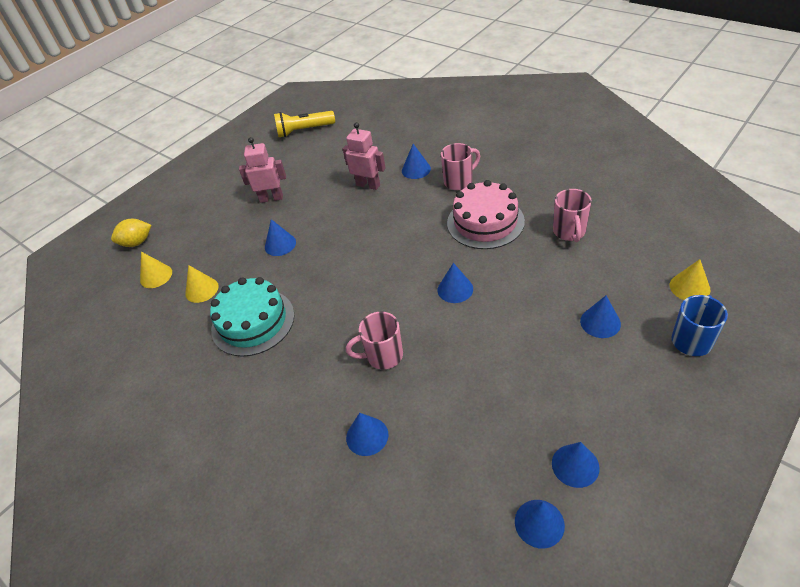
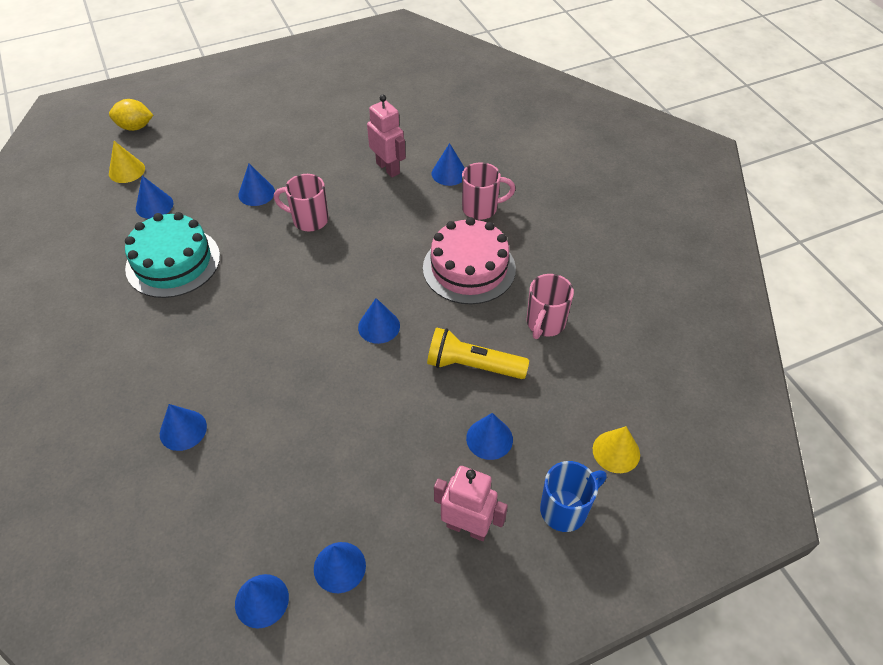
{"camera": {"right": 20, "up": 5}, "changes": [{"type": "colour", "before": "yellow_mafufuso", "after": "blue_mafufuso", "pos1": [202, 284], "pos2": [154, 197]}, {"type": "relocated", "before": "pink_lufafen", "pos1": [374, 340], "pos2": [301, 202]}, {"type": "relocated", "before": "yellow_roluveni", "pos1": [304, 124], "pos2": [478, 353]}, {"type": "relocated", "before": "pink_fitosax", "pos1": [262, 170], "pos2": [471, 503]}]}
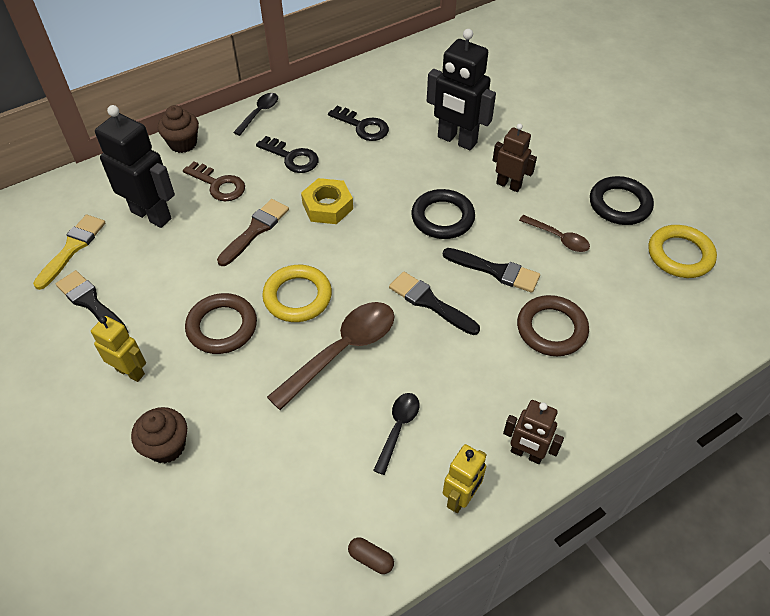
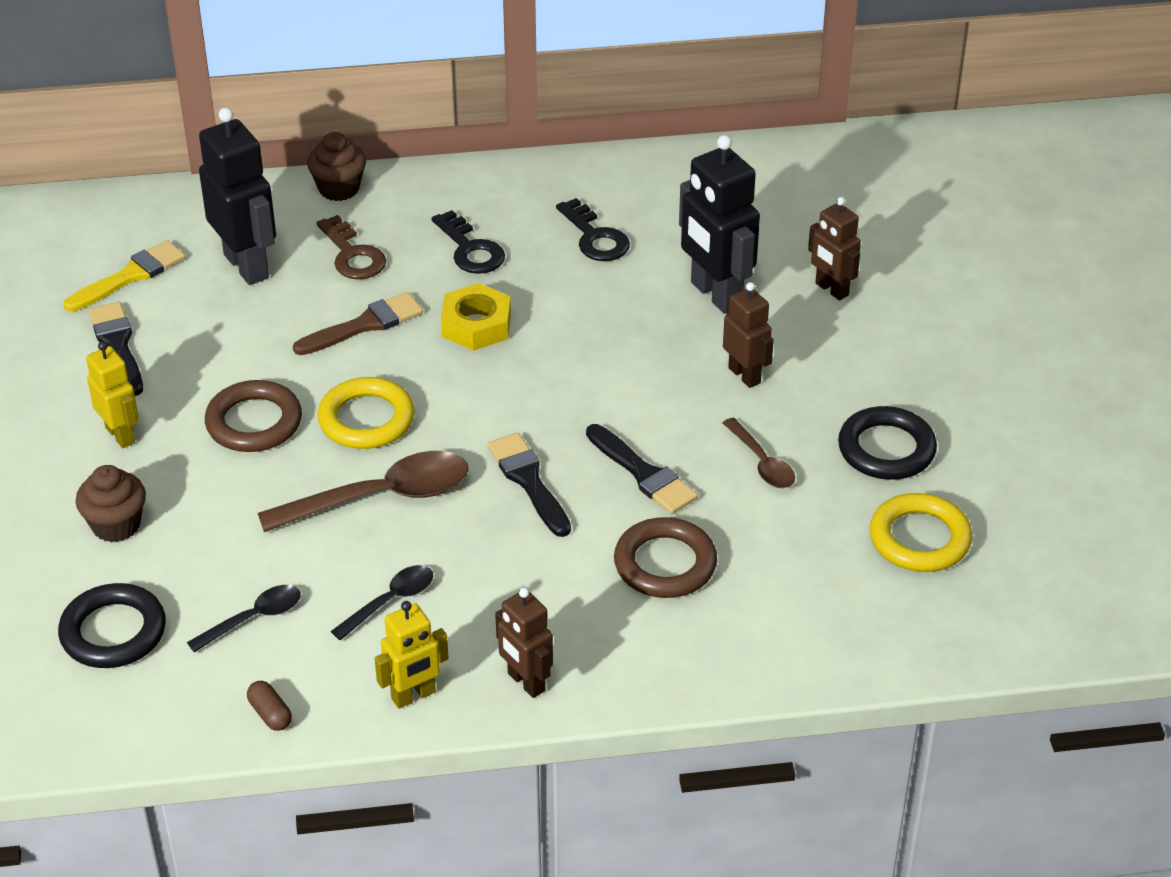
{"camera": {"right": 25, "up": -10}, "changes": [{"type": "relocated", "before": "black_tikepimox", "pos1": [443, 214], "pos2": [112, 625]}, {"type": "relocated", "before": "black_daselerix", "pos1": [255, 114], "pos2": [244, 619]}, {"type": "appeared", "after": "brown_fitosax", "pos2": [834, 248]}]}
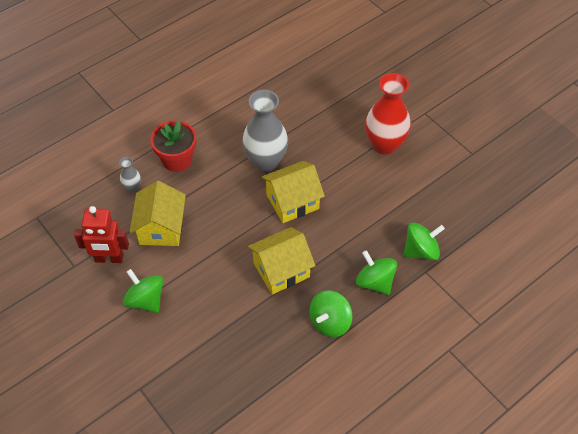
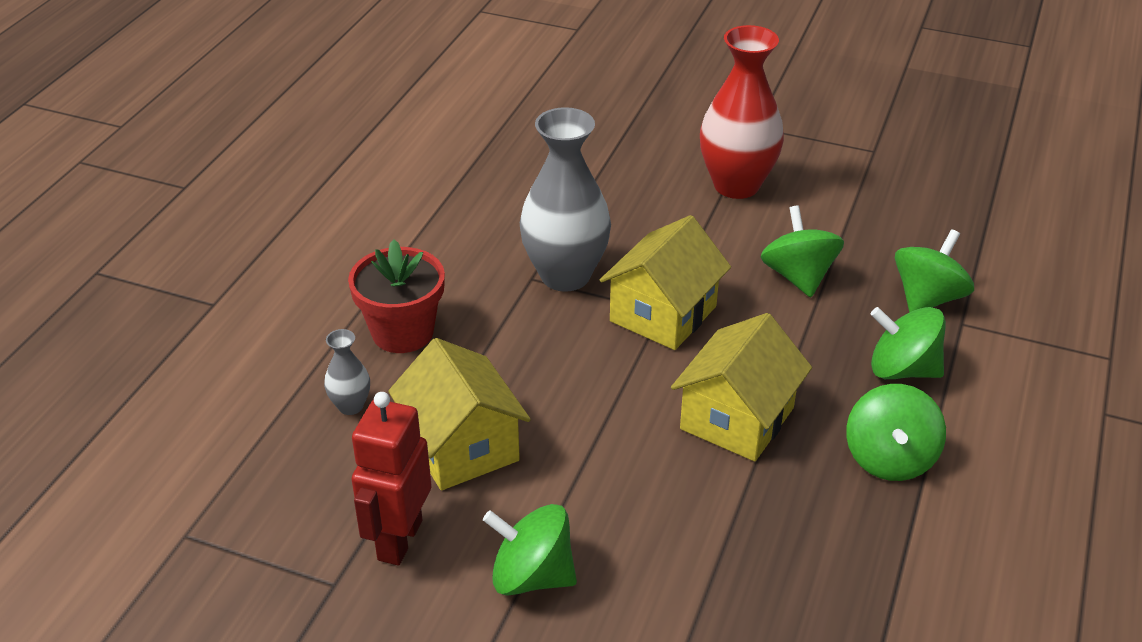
{"camera": {"right": -30, "up": -15}, "changes": [{"type": "spun", "before": "red_fitosax", "pos1": [101, 234], "pos2": [392, 479], "turn": 135}, {"type": "appeared", "after": "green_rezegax", "pos2": [802, 251]}]}
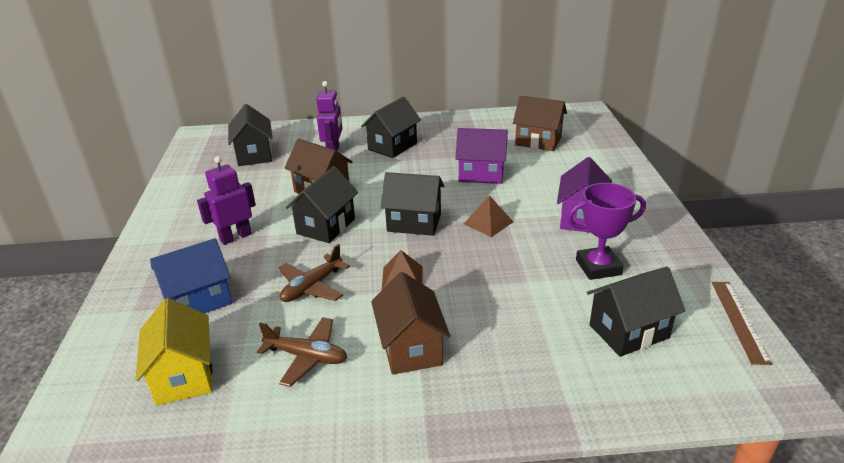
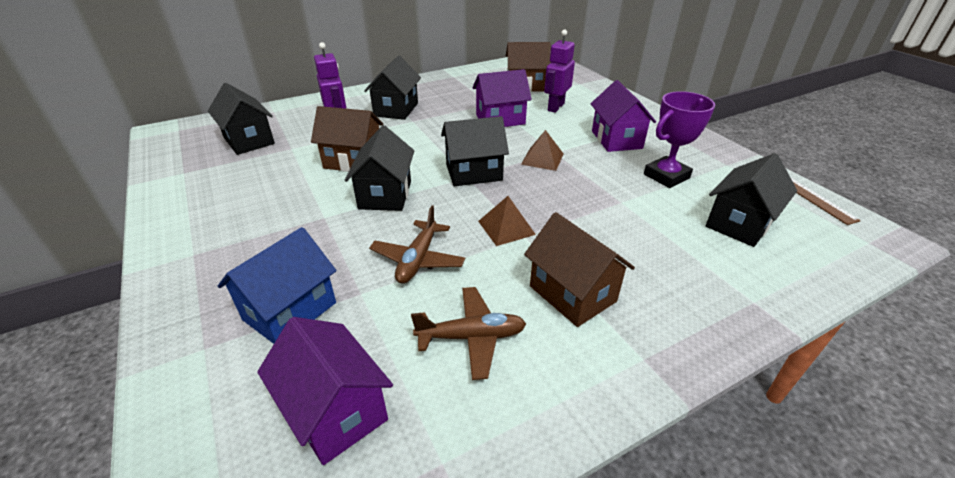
{"camera": {"right": -25, "up": 5}, "changes": [{"type": "colour", "before": "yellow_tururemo", "after": "purple_tururemo", "pos1": [174, 352], "pos2": [325, 391]}, {"type": "relocated", "before": "purple_fitosax", "pos1": [226, 200], "pos2": [559, 71]}]}
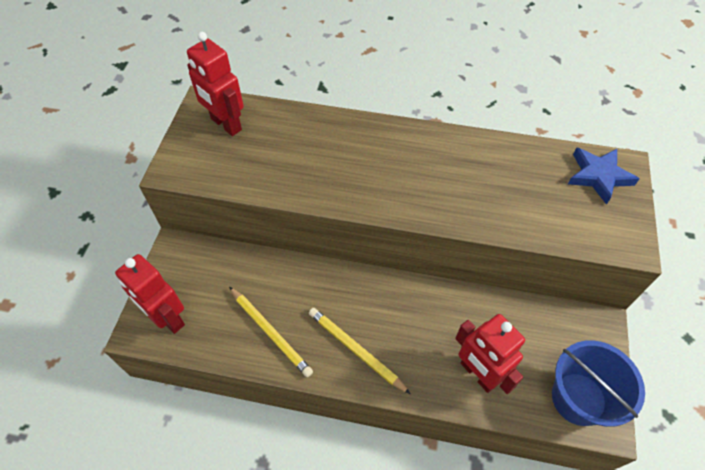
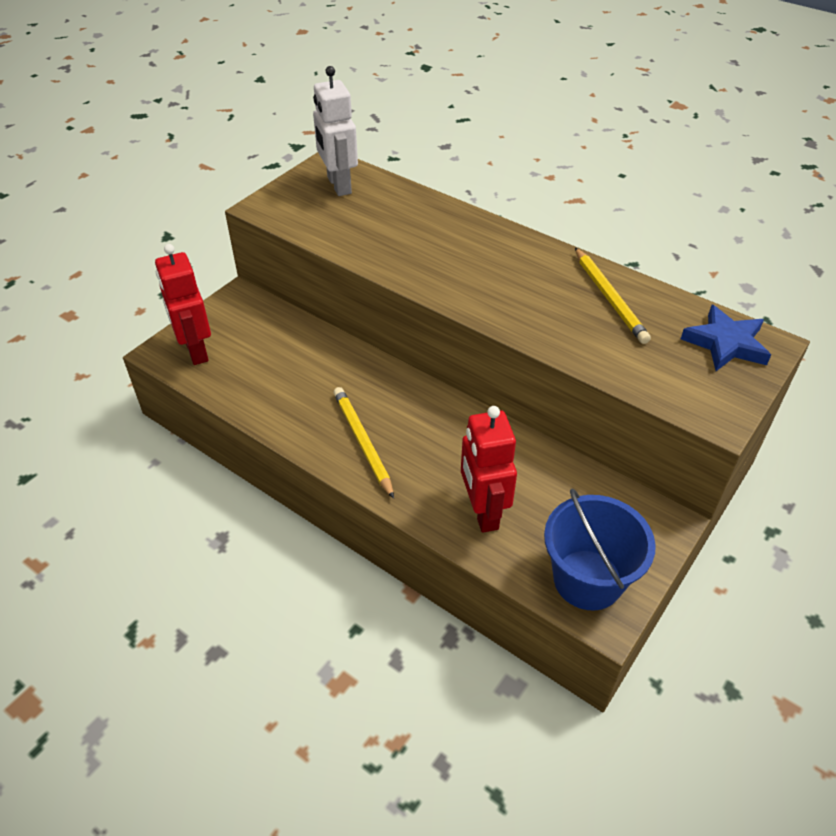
{"camera": {"right": 25, "up": -10}, "changes": [{"type": "colour", "before": "red_fitosax", "after": "white_fitosax", "pos1": [215, 84], "pos2": [335, 131]}, {"type": "relocated", "before": "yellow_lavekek", "pos1": [271, 332], "pos2": [613, 296]}]}
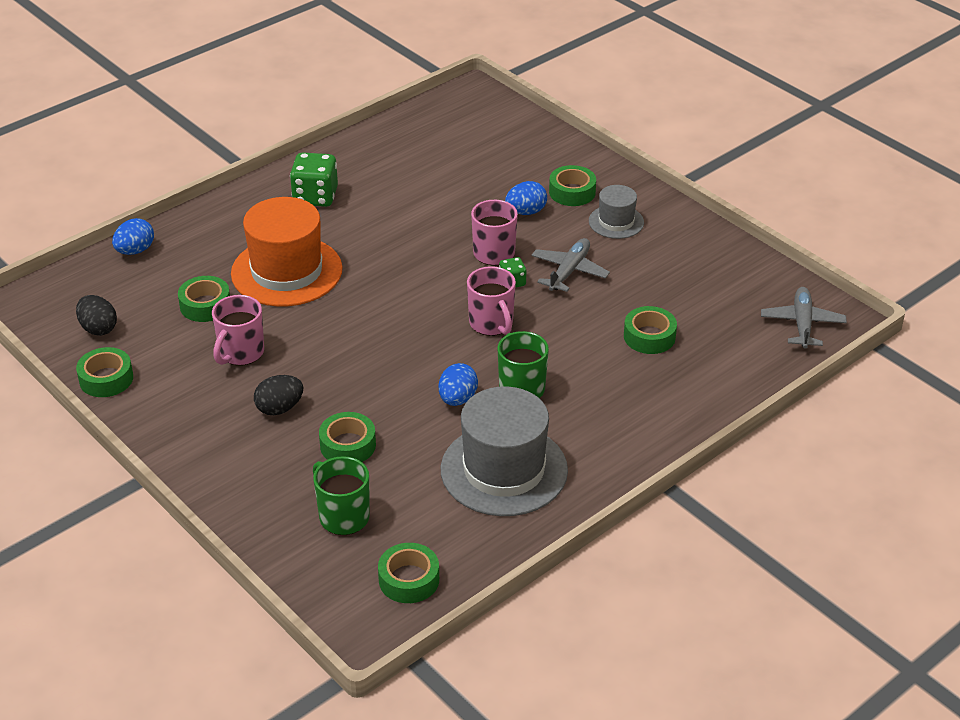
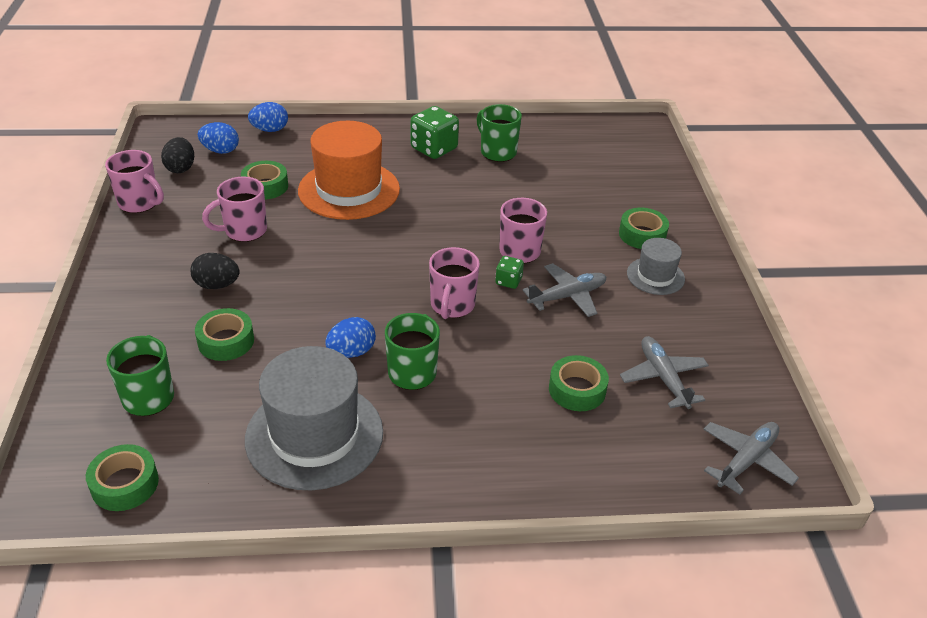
{"camera": {"right": 35, "up": 0}, "changes": [{"type": "exchanged", "before": "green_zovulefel", "after": "pink_lufafen", "pos1": [104, 372], "pos2": [134, 181]}, {"type": "relocated", "before": "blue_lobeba", "pos1": [526, 198], "pos2": [218, 138]}, {"type": "appeared", "after": "green_lufafen", "pos2": [499, 133]}, {"type": "appeared", "after": "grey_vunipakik", "pos2": [664, 372]}]}
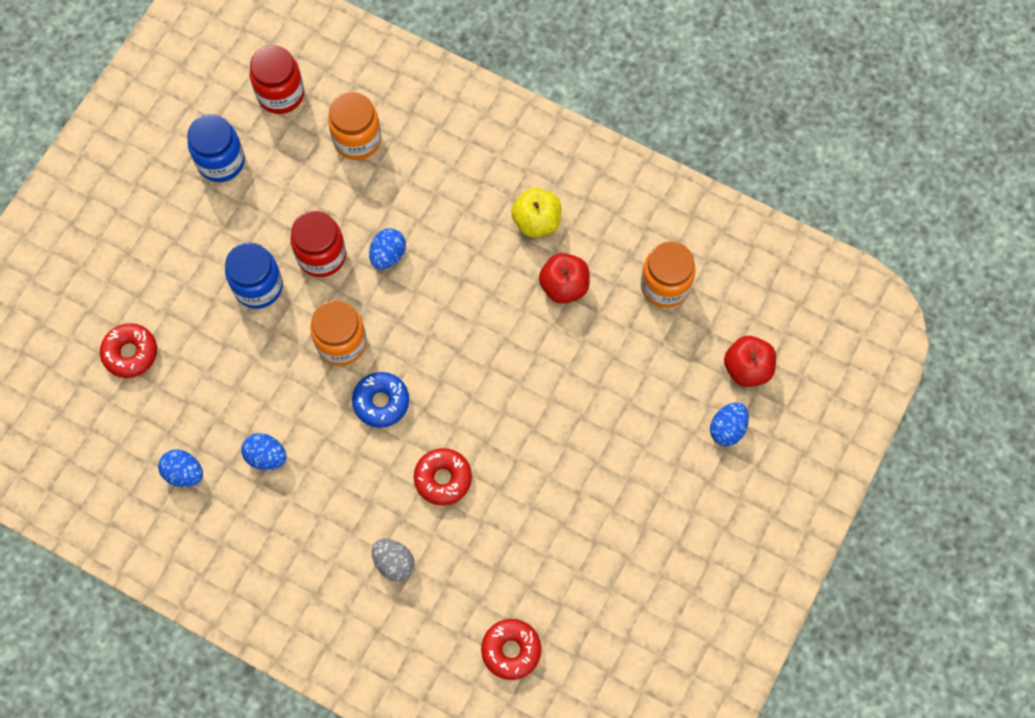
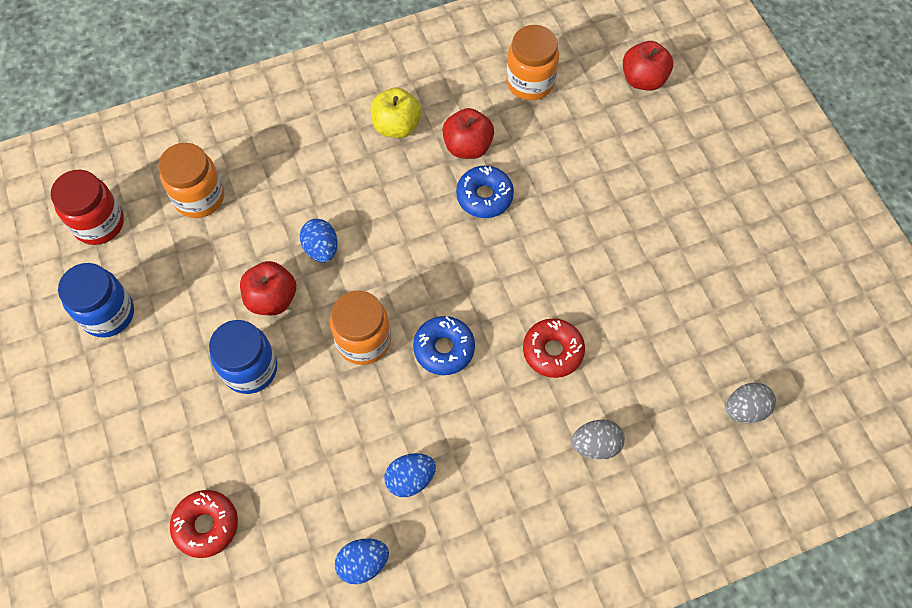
{"camera": {"right": -50, "up": -5}, "changes": [{"type": "exchanged", "before": "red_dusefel", "after": "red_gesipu", "pos1": [318, 244], "pos2": [268, 288]}, {"type": "appeared", "after": "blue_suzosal", "pos2": [485, 192]}, {"type": "exchanged", "before": "red_suzosal", "after": "grey_lobeba", "pos1": [511, 649], "pos2": [751, 402]}, {"type": "missing", "before": "blue_lobeba", "pos1": [729, 424]}]}
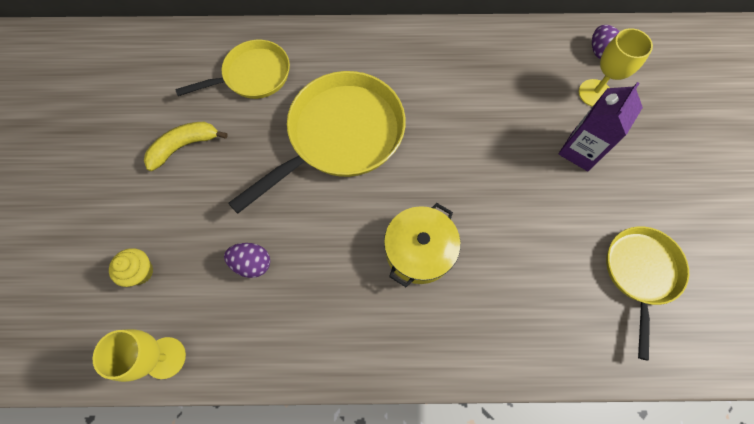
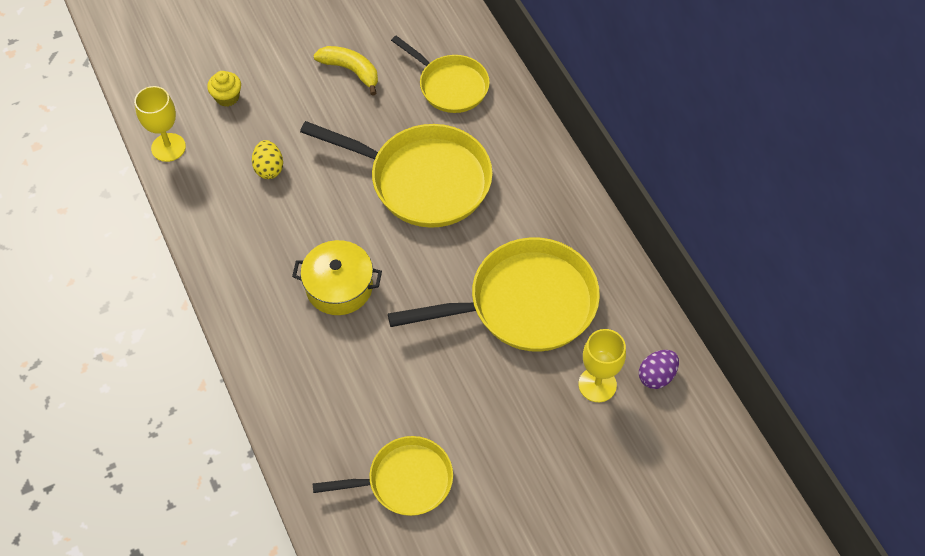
{"camera": {"right": 65, "up": -10}, "changes": [{"type": "colour", "before": "purple_lobeba", "after": "yellow_lobeba", "pos1": [247, 260], "pos2": [267, 159]}, {"type": "appeared", "after": "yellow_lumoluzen", "pos2": [494, 294]}, {"type": "missing", "before": "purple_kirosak", "pos1": [601, 126]}]}
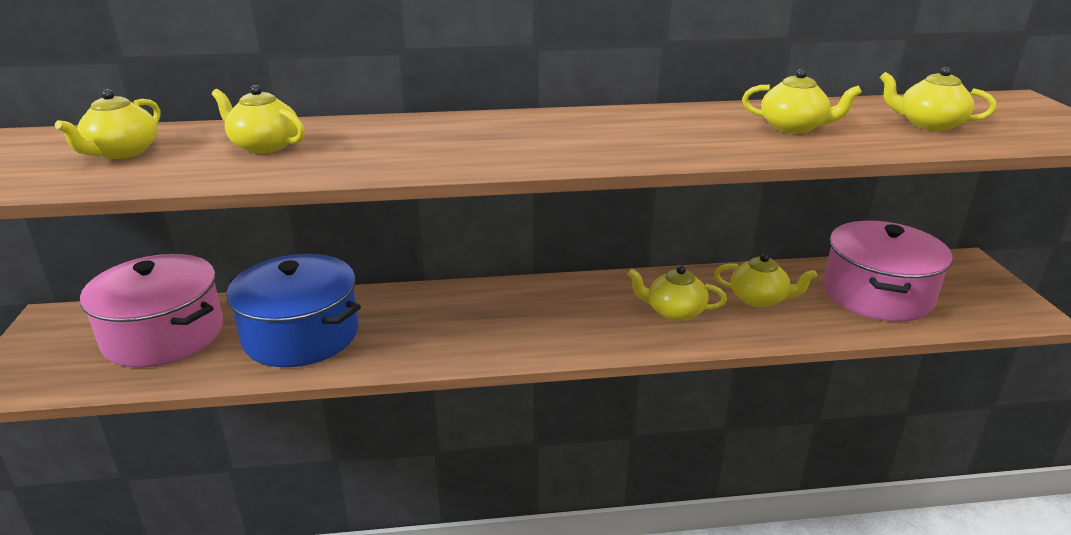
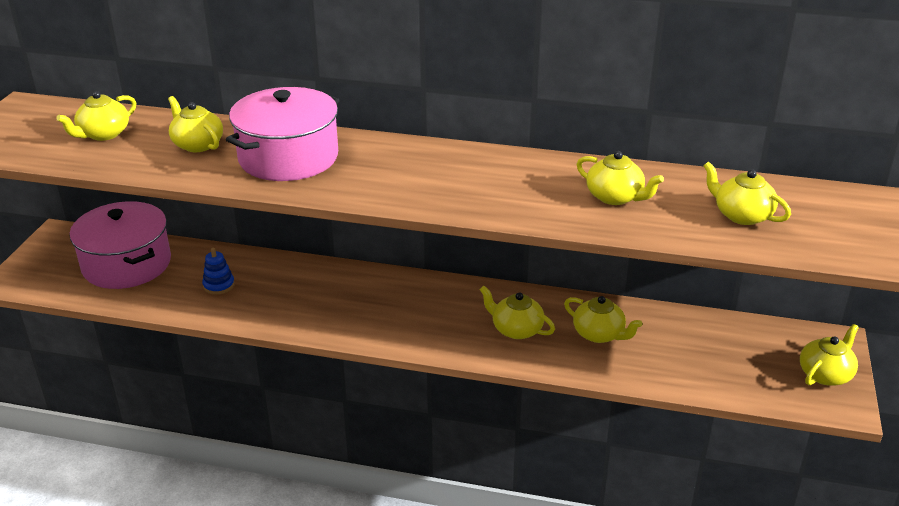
{"camera": {"right": 20, "up": 5}, "changes": [{"type": "exchanged", "before": "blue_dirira", "after": "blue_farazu", "pos1": [294, 310], "pos2": [218, 271]}, {"type": "relocated", "before": "pink_dirira", "pos1": [887, 271], "pos2": [282, 134]}, {"type": "appeared", "after": "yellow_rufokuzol", "pos2": [829, 355]}]}
